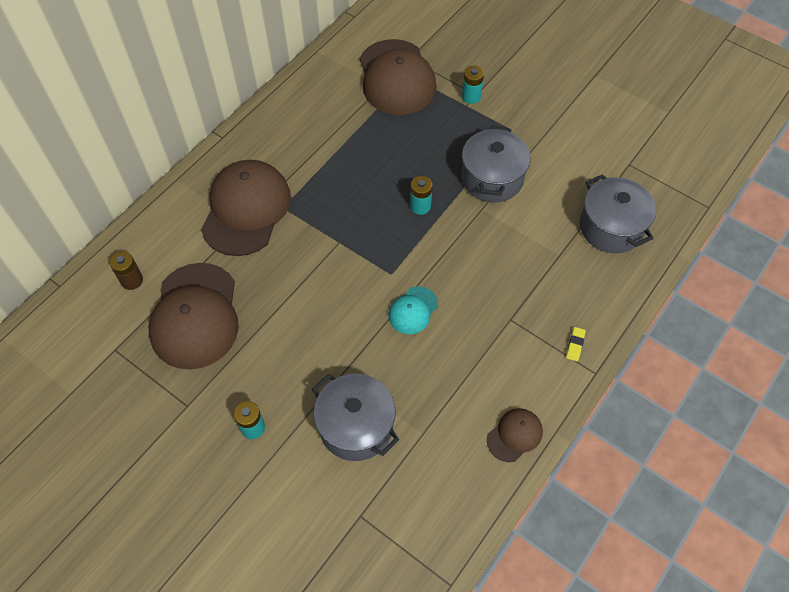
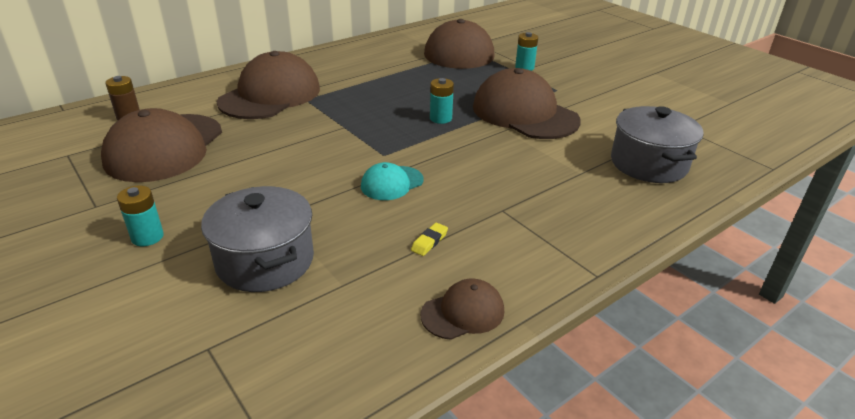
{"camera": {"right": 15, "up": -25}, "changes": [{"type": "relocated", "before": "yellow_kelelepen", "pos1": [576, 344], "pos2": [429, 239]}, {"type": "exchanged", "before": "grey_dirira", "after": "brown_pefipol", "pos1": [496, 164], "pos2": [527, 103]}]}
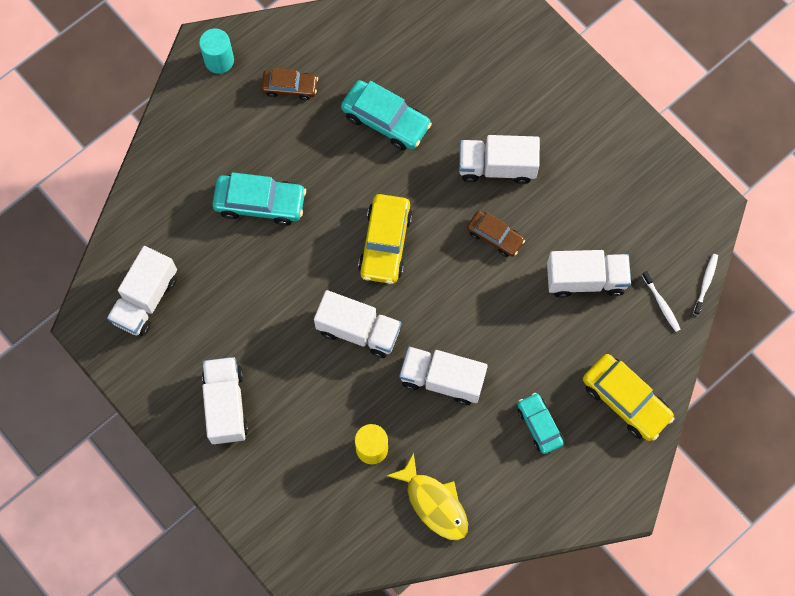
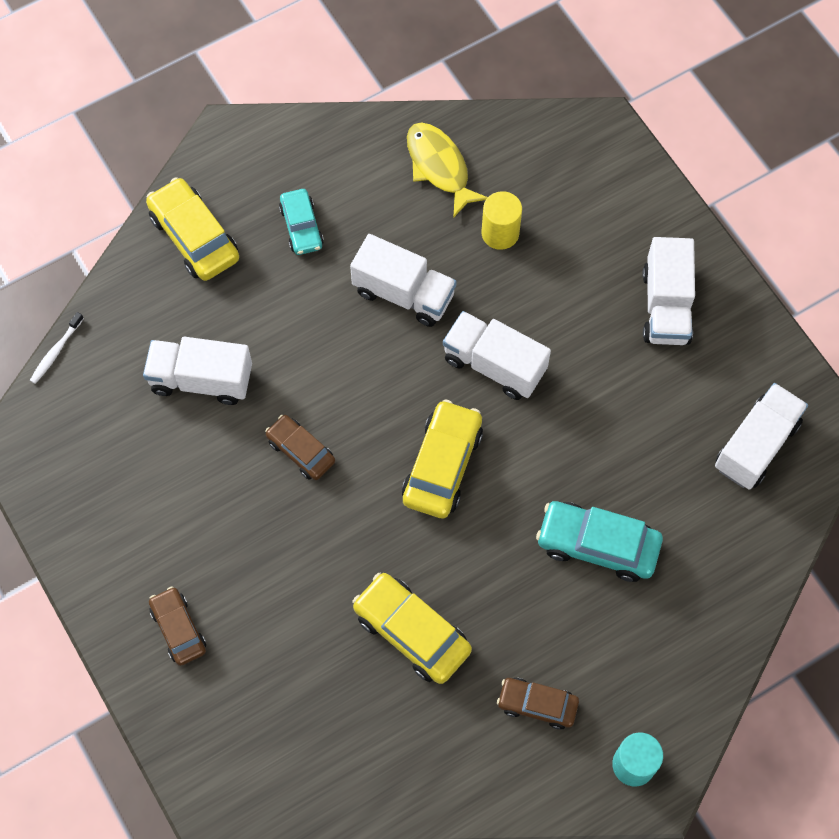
{"camera": {"right": -170, "up": -5}, "changes": [{"type": "appeared", "after": "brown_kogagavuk", "pos2": [177, 626]}, {"type": "colour", "before": "turquoise_kogagavuk", "after": "yellow_kogagavuk", "pos1": [386, 115], "pos2": [412, 628]}, {"type": "missing", "before": "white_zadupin", "pos1": [499, 159]}, {"type": "missing", "before": "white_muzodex", "pos1": [661, 301]}]}
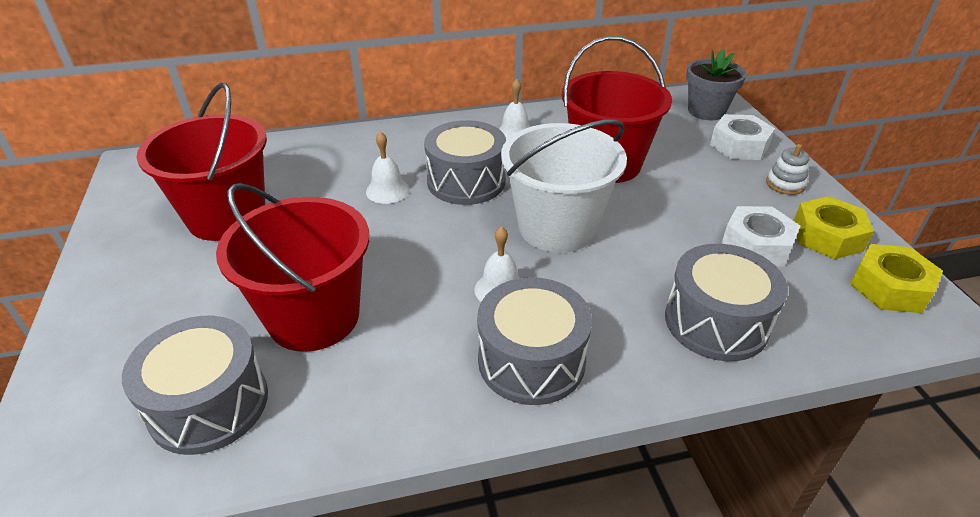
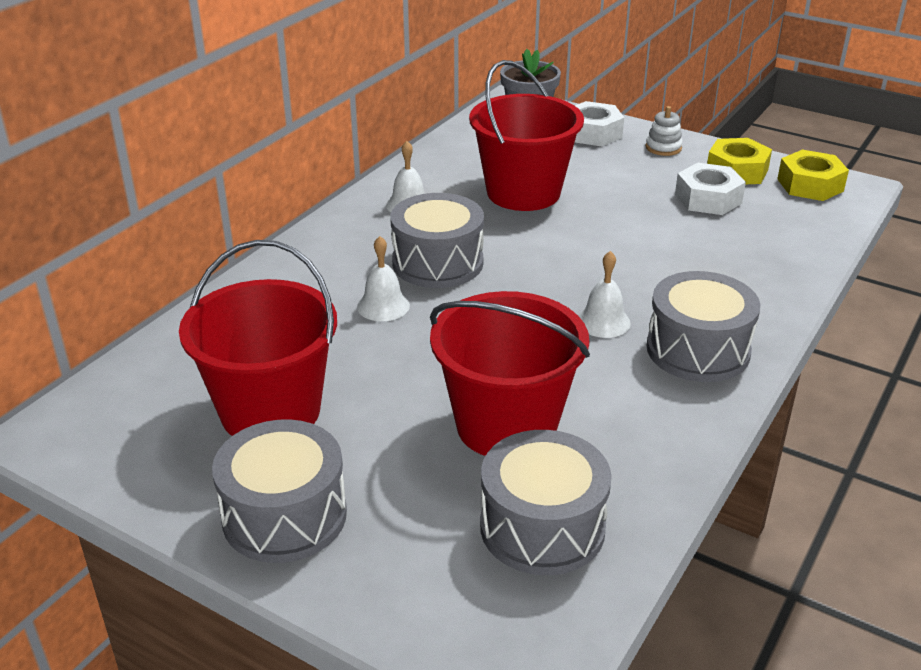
{"camera": {"right": -45, "up": -5}, "changes": [{"type": "relocated", "before": "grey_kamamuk", "pos1": [726, 302], "pos2": [279, 491]}, {"type": "missing", "before": "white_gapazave", "pos1": [564, 186]}]}
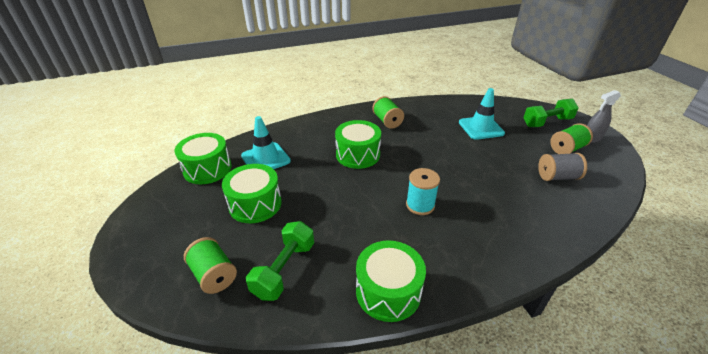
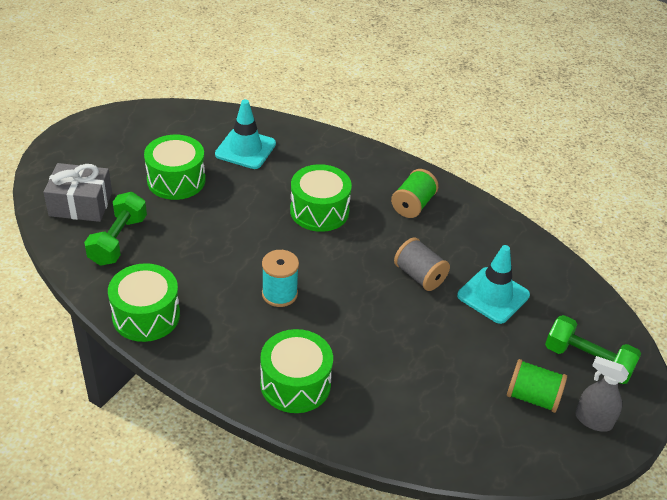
{"camera": {"right": 50, "up": 5}, "changes": [{"type": "exchanged", "before": "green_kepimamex", "after": "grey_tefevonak", "pos1": [210, 265], "pos2": [78, 192]}, {"type": "spun", "before": "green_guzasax", "pos1": [280, 261], "pos2": [115, 229], "turn": -60}, {"type": "relocated", "before": "green_kamamuk", "pos1": [203, 158], "pos2": [296, 371]}, {"type": "relocated", "before": "grey_kepimamex", "pos1": [562, 167], "pos2": [422, 264]}]}
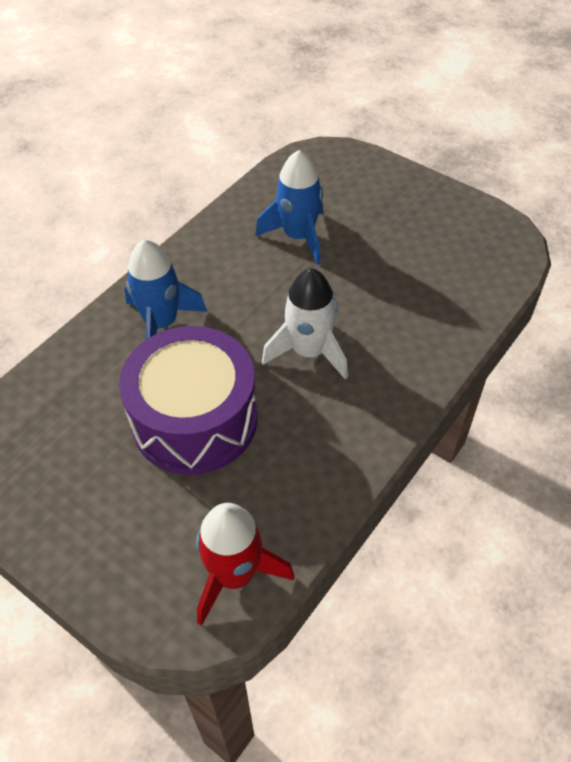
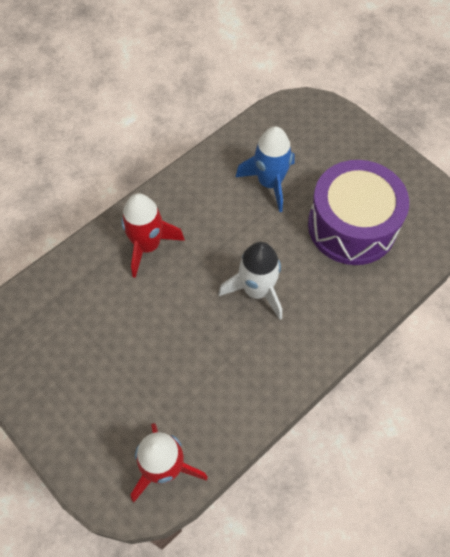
{"camera": {"right": 10, "up": 10}, "changes": [{"type": "colour", "before": "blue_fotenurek", "after": "red_fotenurek", "pos1": [166, 289], "pos2": [153, 235]}, {"type": "relocated", "before": "purple_kamamuk", "pos1": [188, 400], "pos2": [358, 212]}]}
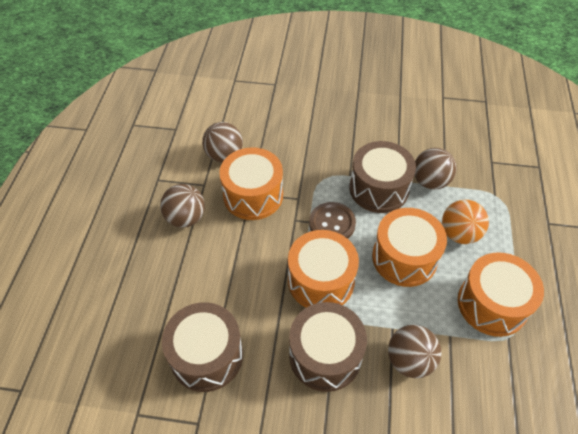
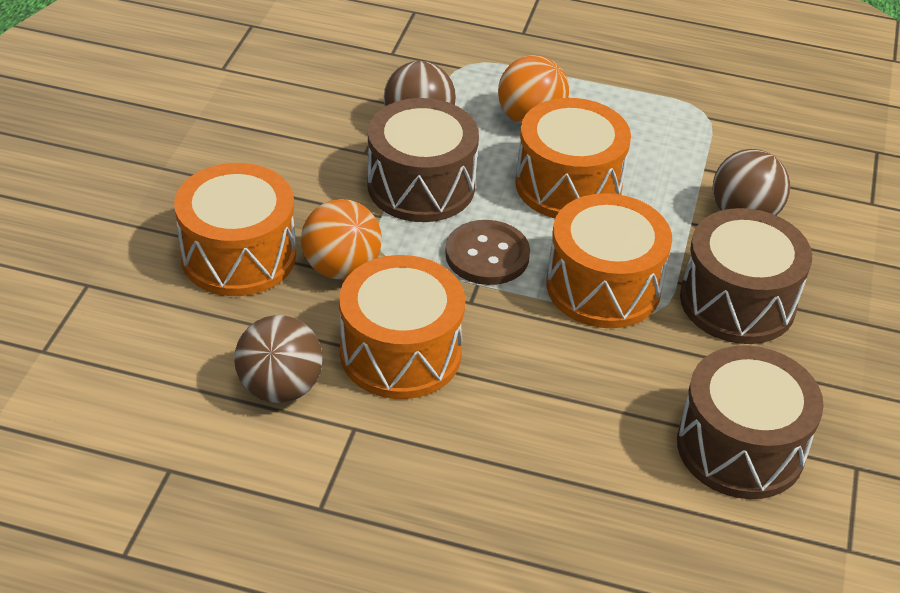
{"camera": {"right": -85, "up": -10}, "changes": [{"type": "relocated", "before": "orange_kamamuk", "pos1": [501, 294], "pos2": [235, 229]}, {"type": "appeared", "after": "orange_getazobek", "pos2": [341, 239]}, {"type": "missing", "before": "brown_getazobek", "pos1": [182, 206]}]}
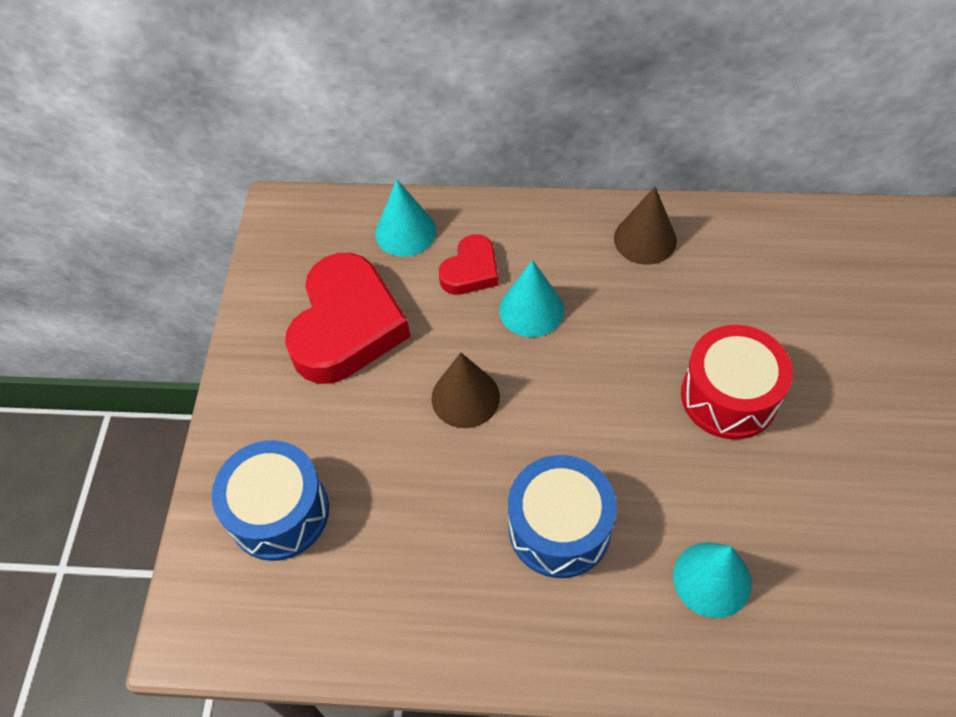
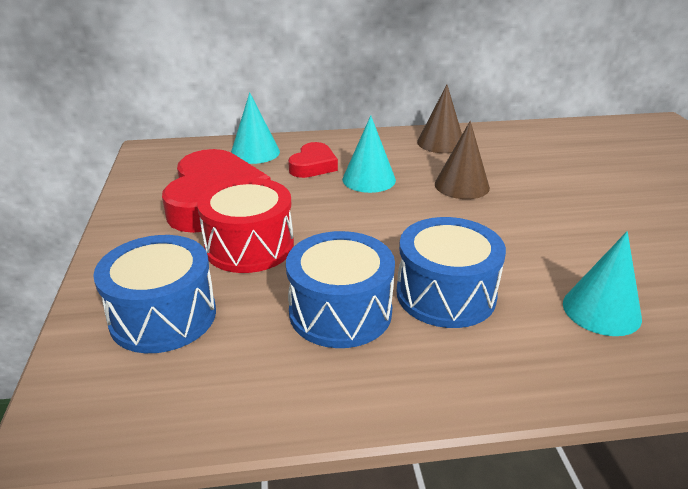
{"camera": {"right": -15, "up": -25}, "changes": [{"type": "relocated", "before": "red_kamamuk", "pos1": [737, 382], "pos2": [245, 225]}, {"type": "appeared", "after": "blue_kamamuk", "pos2": [340, 289]}, {"type": "relocated", "before": "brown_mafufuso", "pos1": [466, 390], "pos2": [462, 160]}]}
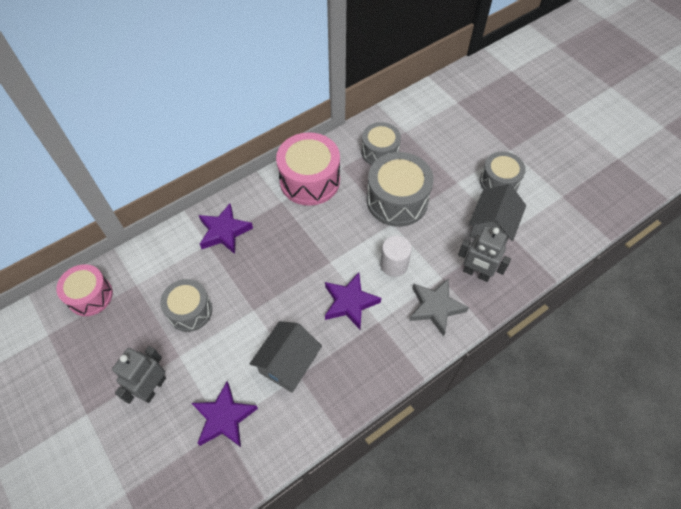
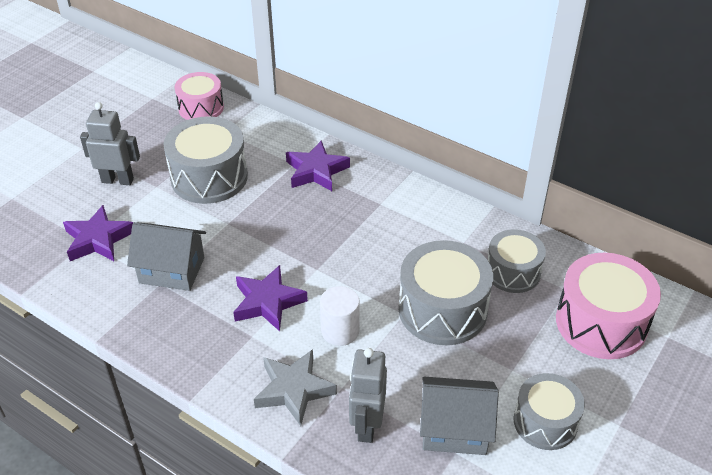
{"camera": {"right": 70, "up": -15}, "changes": [{"type": "size", "before": "grey_kamamuk", "pos1": [186, 305], "pos2": [206, 160], "scale": 1.56}, {"type": "relocated", "before": "pink_kamamuk", "pos1": [308, 169], "pos2": [608, 306]}]}
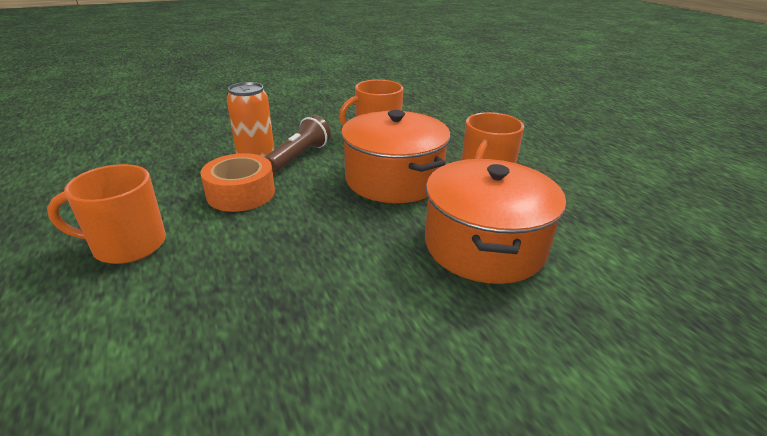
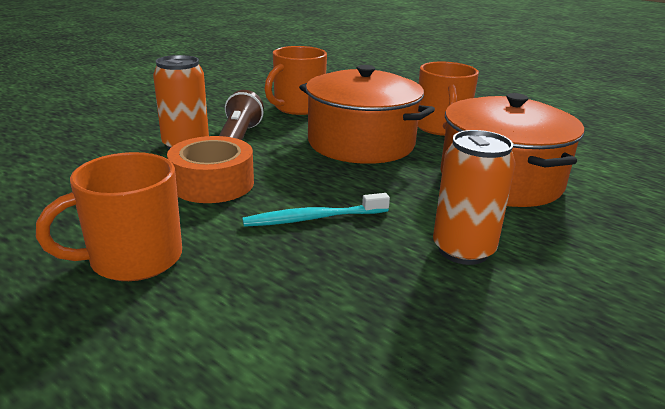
{"camera": {"right": -25, "up": -5}, "changes": [{"type": "appeared", "after": "turquoise_muzodex", "pos2": [316, 210]}, {"type": "appeared", "after": "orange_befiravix", "pos2": [474, 197]}]}
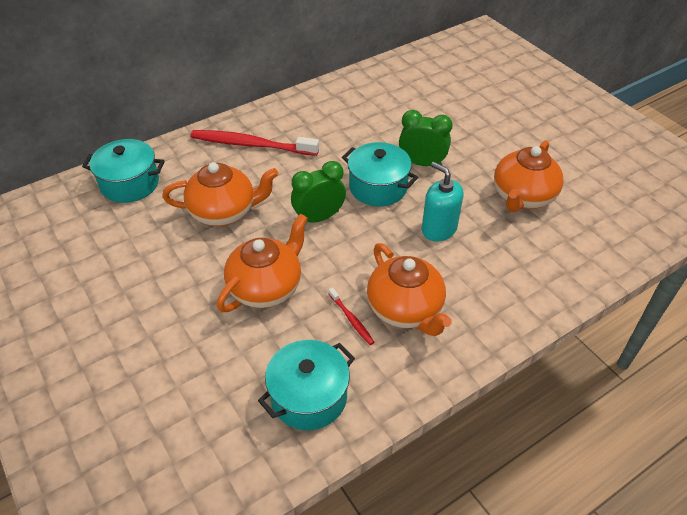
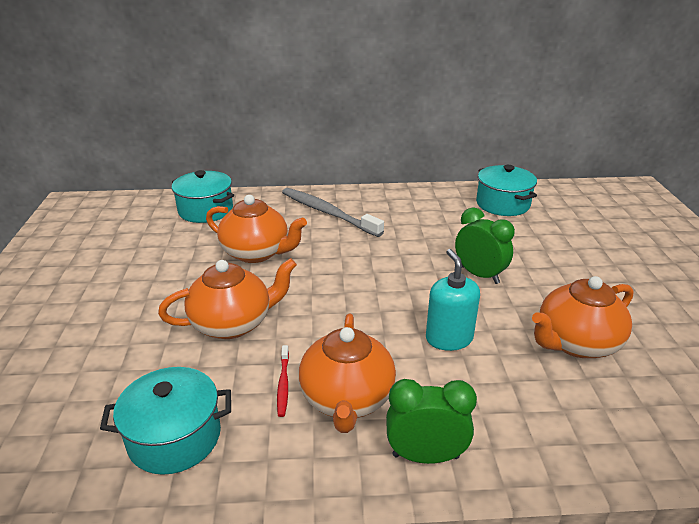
{"camera": {"right": 30, "up": -15}, "changes": [{"type": "colour", "before": "red_muzodex", "after": "grey_muzodex", "pos1": [255, 143], "pos2": [333, 212]}, {"type": "relocated", "before": "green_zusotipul", "pos1": [318, 192], "pos2": [431, 421]}, {"type": "relocated", "before": "turquoise_dirira", "pos1": [380, 174], "pos2": [506, 190]}]}
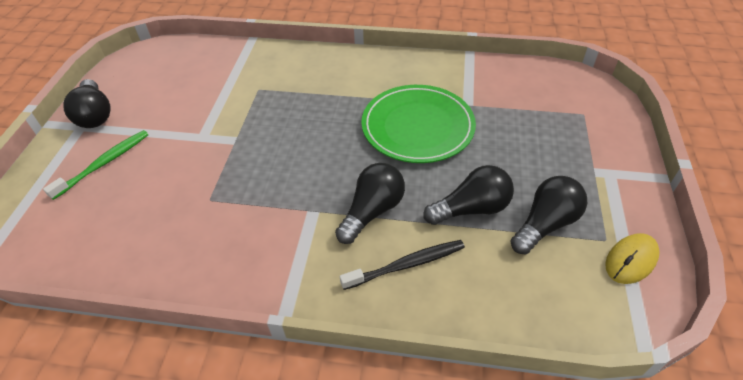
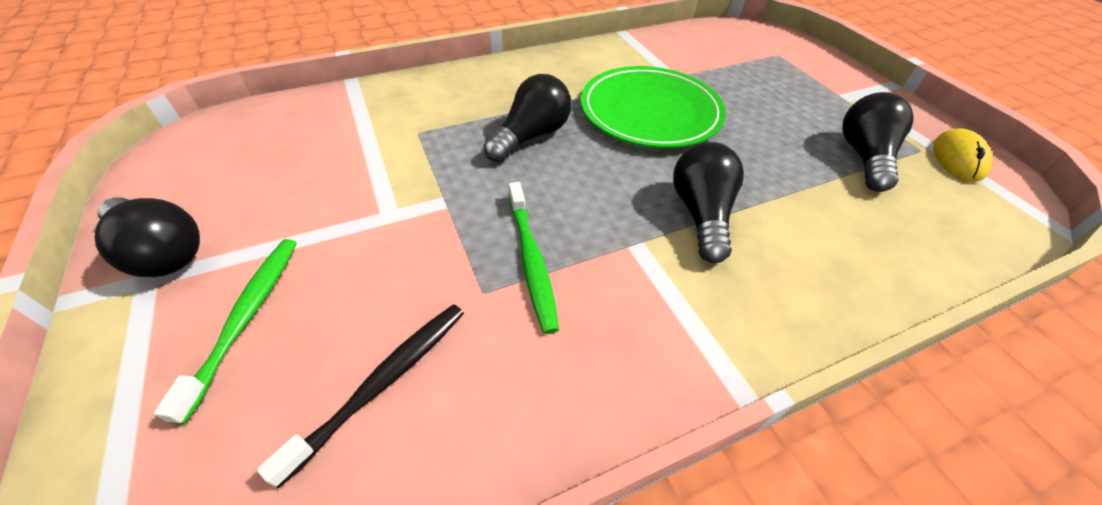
{"camera": {"right": -35, "up": 0}, "changes": [{"type": "relocated", "before": "black_muzodex", "pos1": [402, 265], "pos2": [360, 396]}, {"type": "relocated", "before": "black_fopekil", "pos1": [468, 195], "pos2": [527, 118]}, {"type": "appeared", "after": "green_muzodex", "pos2": [533, 258]}]}
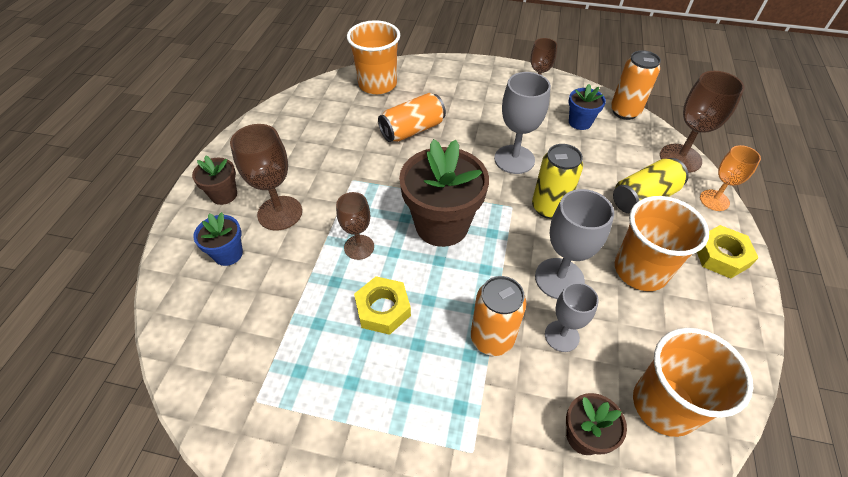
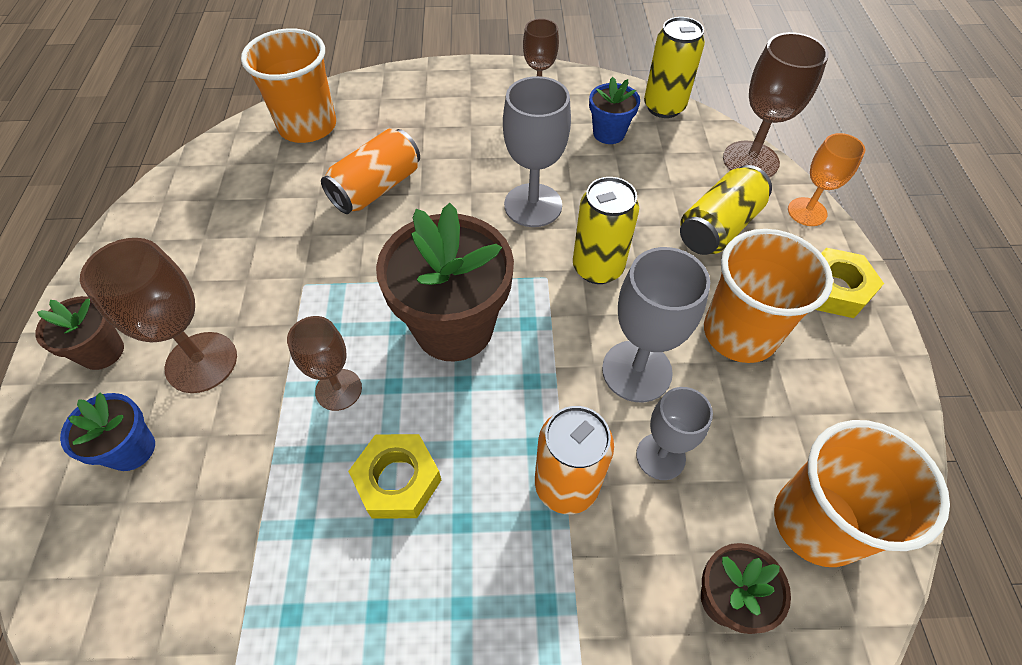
{"camera": {"right": -15, "up": 5}, "changes": [{"type": "colour", "before": "orange_befiravix", "after": "yellow_befiravix", "pos1": [636, 85], "pos2": [674, 67]}]}
